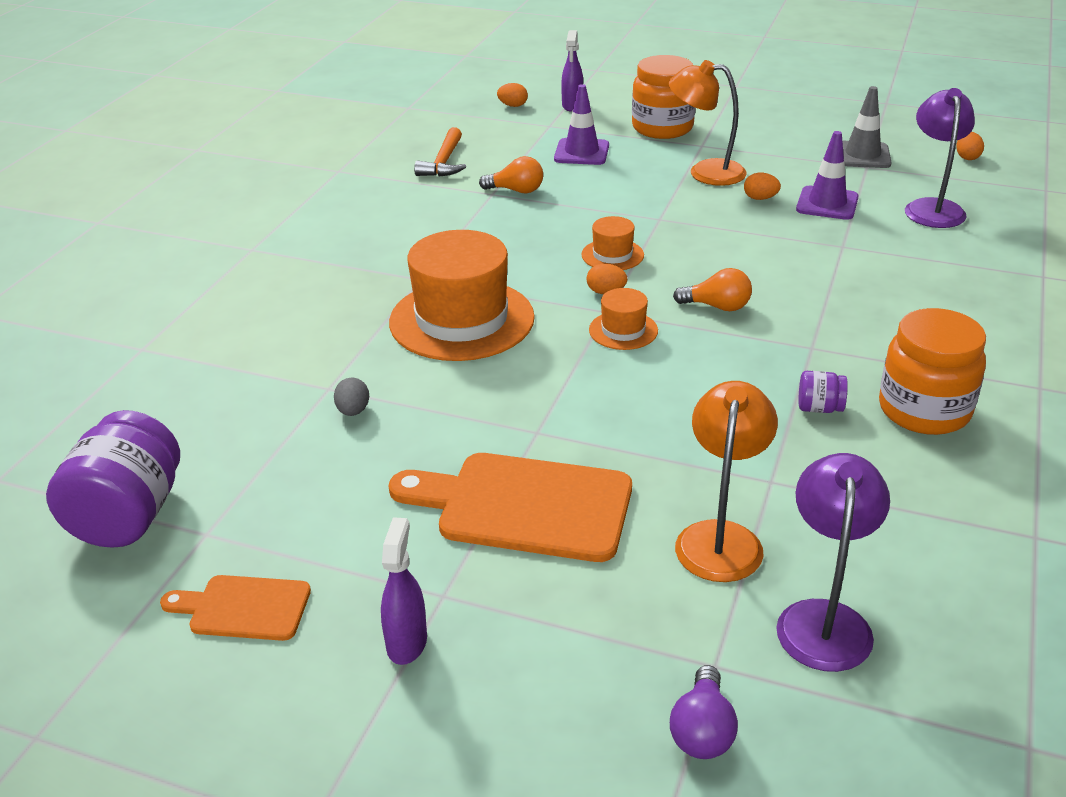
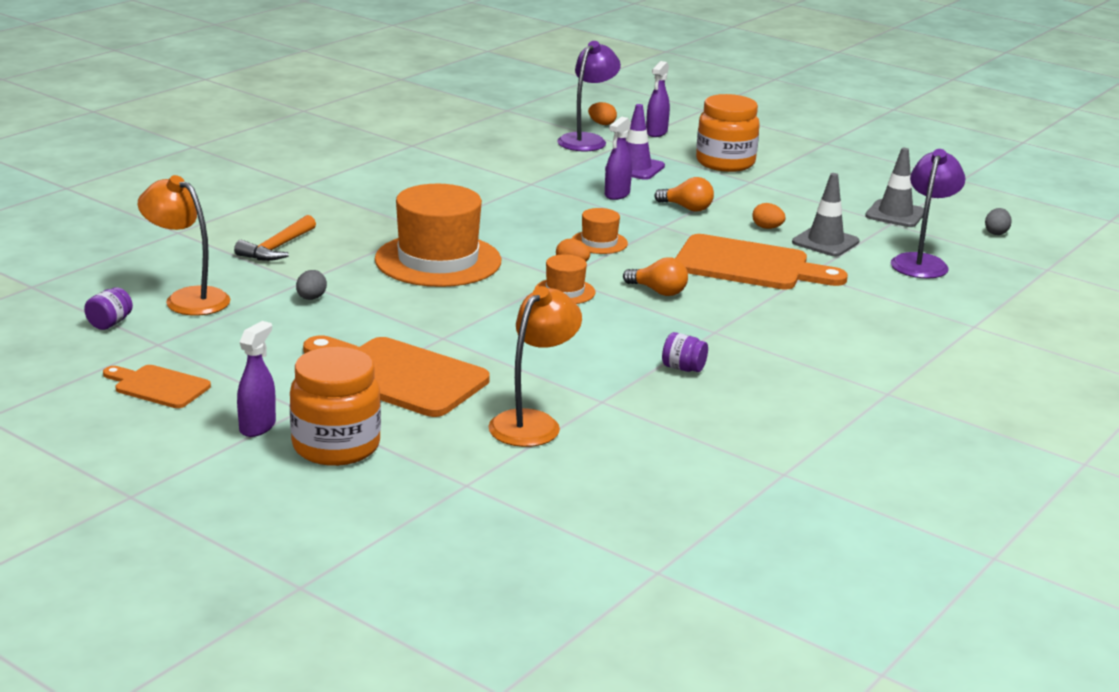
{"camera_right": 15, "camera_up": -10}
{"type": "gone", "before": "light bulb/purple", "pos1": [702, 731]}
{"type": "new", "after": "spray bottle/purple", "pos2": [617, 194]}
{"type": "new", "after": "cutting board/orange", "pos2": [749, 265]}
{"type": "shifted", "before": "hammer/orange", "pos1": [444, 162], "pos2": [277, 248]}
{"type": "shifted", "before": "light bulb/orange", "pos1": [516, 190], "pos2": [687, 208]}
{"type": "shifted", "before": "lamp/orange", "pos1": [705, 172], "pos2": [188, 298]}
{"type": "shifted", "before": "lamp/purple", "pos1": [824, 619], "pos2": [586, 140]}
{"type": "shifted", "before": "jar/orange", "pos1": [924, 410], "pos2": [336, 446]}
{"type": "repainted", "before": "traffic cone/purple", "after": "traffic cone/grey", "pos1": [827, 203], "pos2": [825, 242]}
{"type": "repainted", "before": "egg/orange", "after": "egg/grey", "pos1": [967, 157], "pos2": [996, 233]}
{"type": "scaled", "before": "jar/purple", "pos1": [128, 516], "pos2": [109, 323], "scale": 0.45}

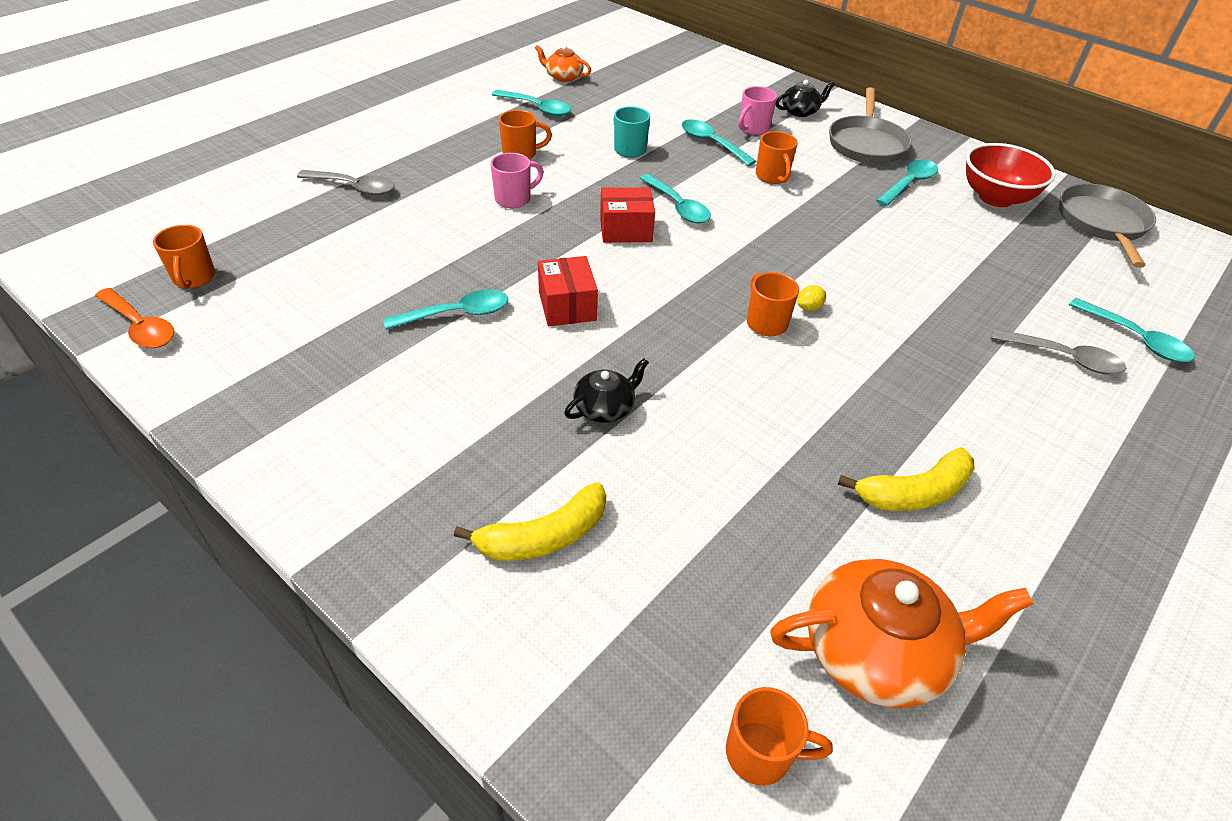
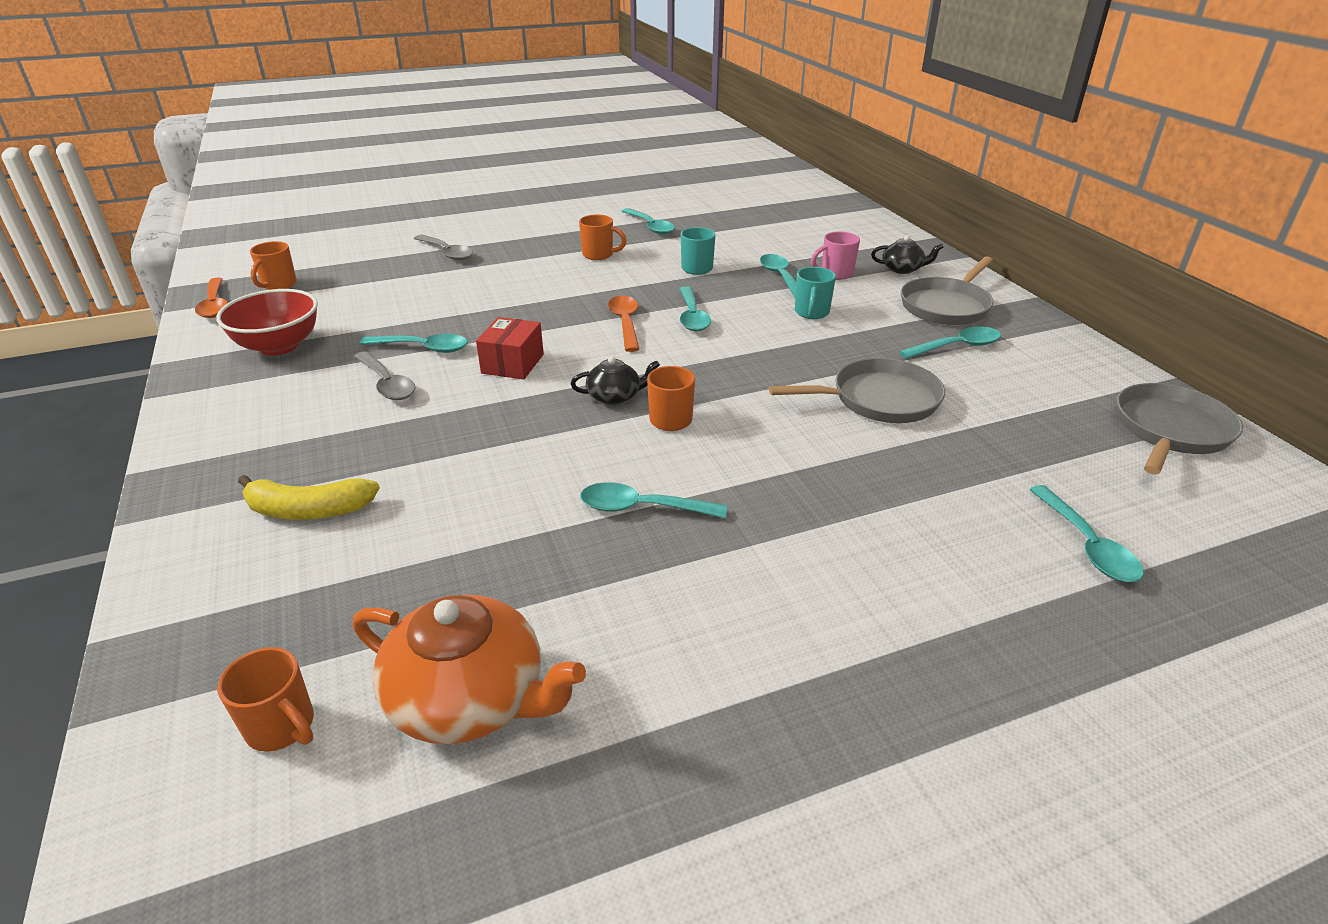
{"camera_right": 30, "camera_up": -10}
{"type": "gone", "before": "mug/pink", "pos1": [514, 199]}
{"type": "gone", "before": "teapot/orange", "pos1": [563, 77]}
{"type": "gone", "before": "lemon/yellow", "pos1": [809, 308]}
{"type": "gone", "before": "banana/yellow", "pos1": [914, 493]}
{"type": "new", "after": "spoon/turquoise", "pos2": [642, 508]}
{"type": "new", "after": "pan/grey", "pos2": [879, 399]}
{"type": "shifted", "before": "teapot/black", "pos1": [605, 408], "pos2": [615, 396]}
{"type": "shifted", "before": "bowl/red", "pos1": [995, 198], "pos2": [279, 346]}
{"type": "shifted", "before": "spoon/grey", "pos1": [1064, 358], "pos2": [387, 384]}
{"type": "swapped", "before": "box/red", "after": "spoon/orange", "pos1": [625, 229], "pos2": [625, 323]}
{"type": "repainted", "before": "mug/orange", "after": "mug/turquoise", "pos1": [772, 177], "pos2": [811, 313]}

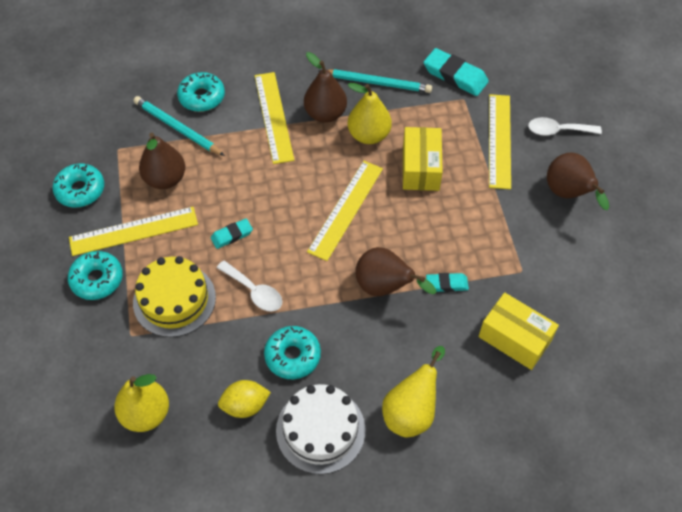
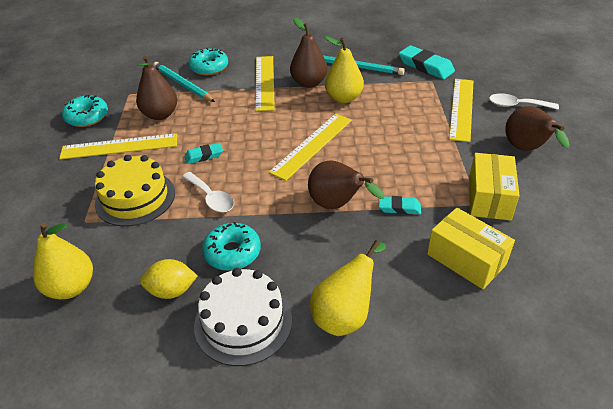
{"camera_right": 10, "camera_up": -15}
{"type": "gone", "before": "donut/turquoise", "pos1": [97, 279]}
{"type": "shifted", "before": "box/yellow", "pos1": [421, 168], "pos2": [489, 198]}

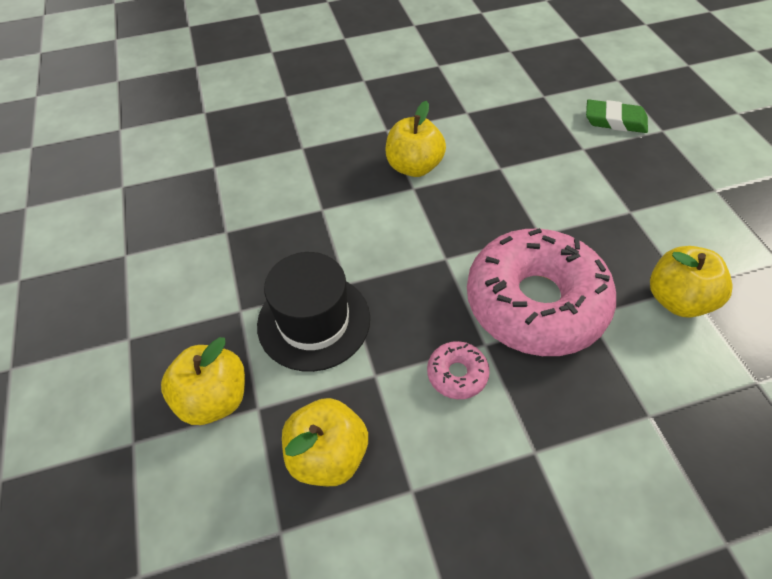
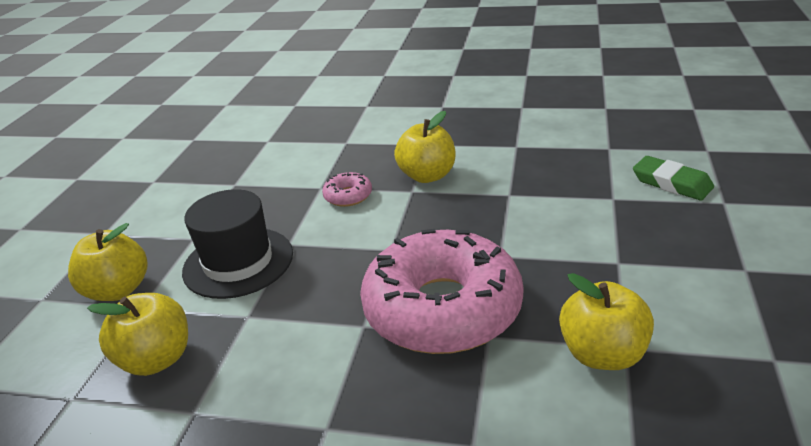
{"camera_right": 30, "camera_up": -20}
{"type": "shifted", "before": "donut/pink", "pos1": [457, 374], "pos2": [348, 196]}

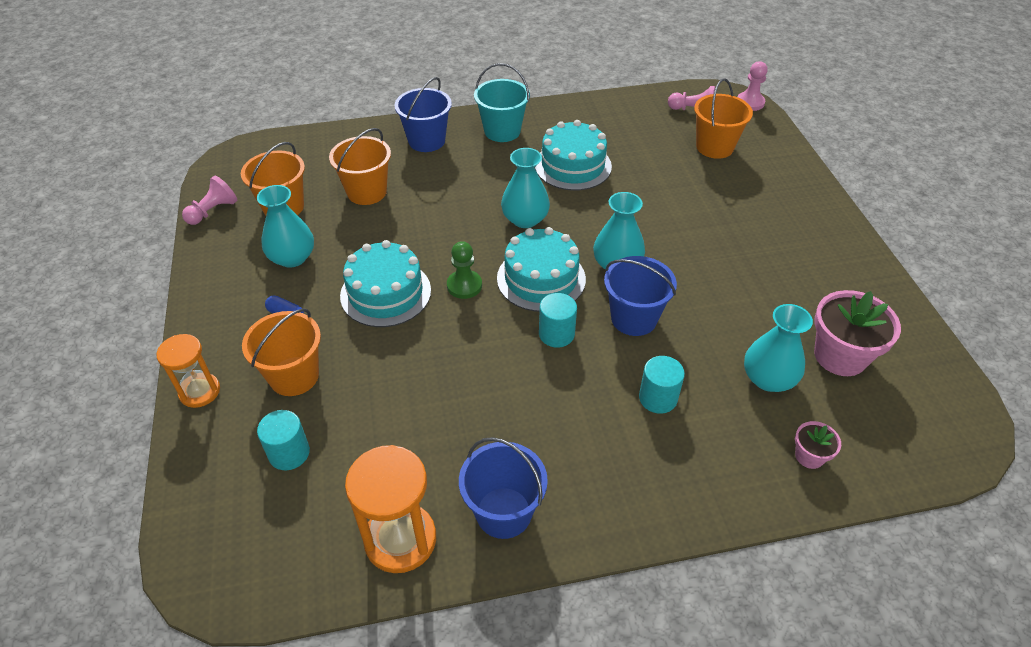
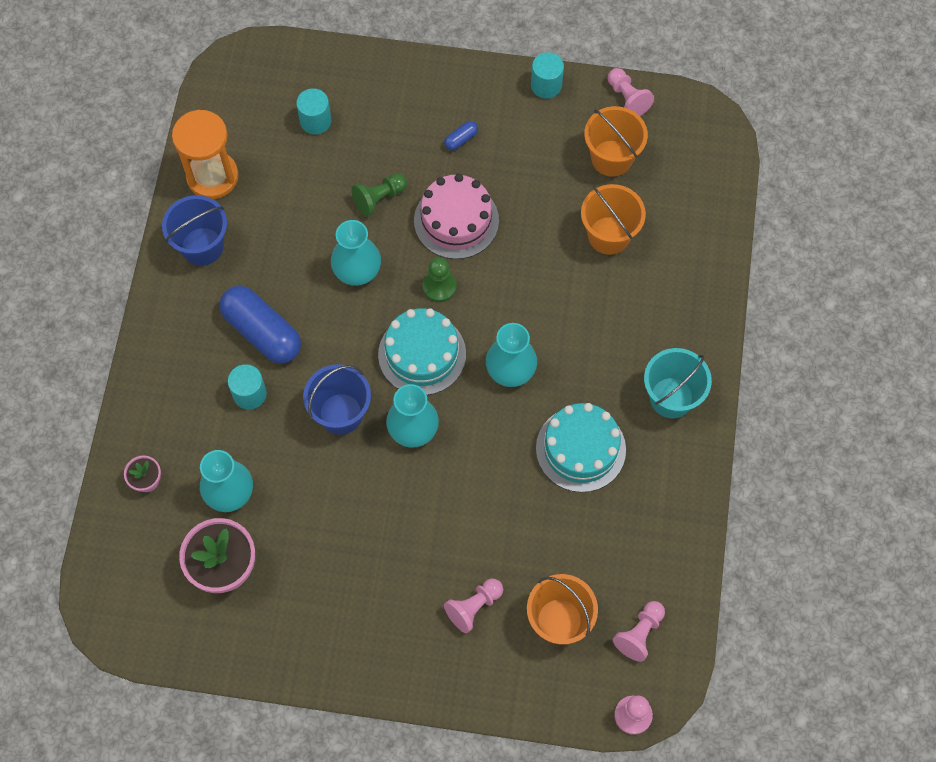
{"camera_right": 110, "camera_up": 20}
{"type": "gone", "before": "hourglass/orange", "pos1": [199, 391]}
{"type": "gone", "before": "bucket/orange", "pos1": [294, 376]}
{"type": "gone", "before": "bucket/blue", "pos1": [426, 141]}
{"type": "new", "after": "capsule/blue", "pos2": [262, 332]}
{"type": "new", "after": "pawn/green", "pos2": [379, 198]}
{"type": "new", "after": "pawn/pink", "pos2": [474, 607]}
{"type": "shifted", "before": "vase/turquoise", "pos1": [292, 257], "pos2": [357, 269]}
{"type": "shifted", "before": "cylinder/turquoise", "pos1": [556, 334], "pos2": [546, 85]}
{"type": "repainted", "before": "cake/turquoise", "after": "cake/pink", "pos1": [385, 293], "pos2": [456, 220]}

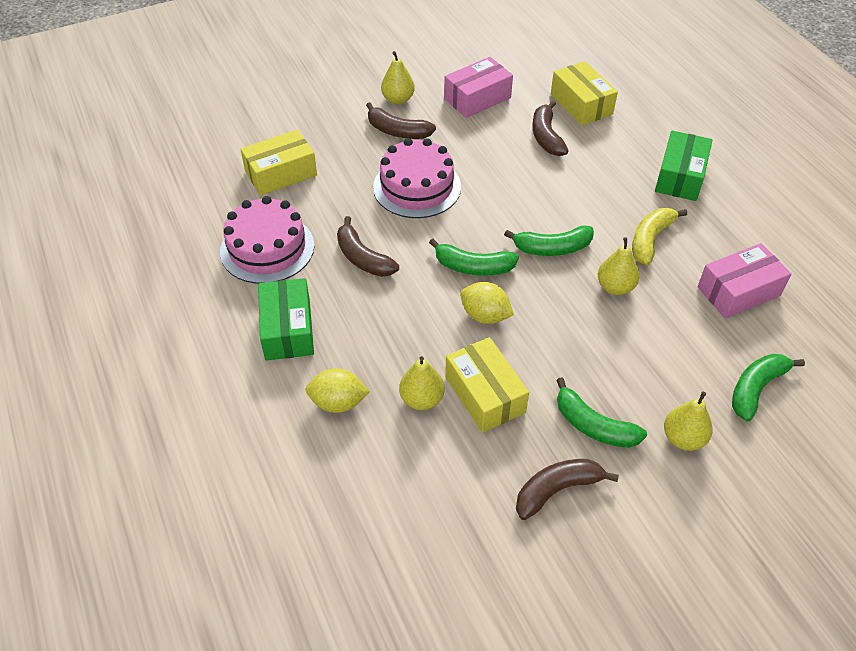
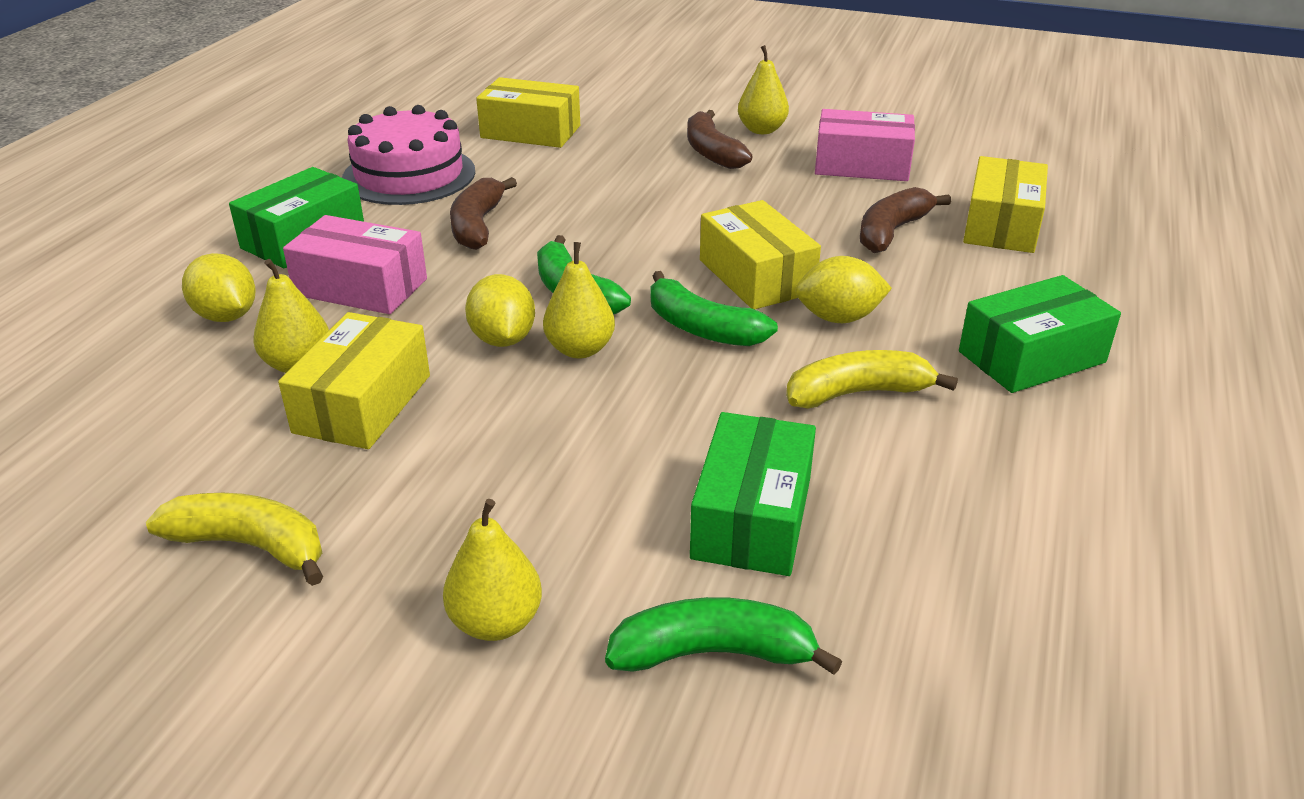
{"camera_right": 45, "camera_up": -15}
{"type": "gone", "before": "cake/pink", "pos1": [417, 187]}
{"type": "gone", "before": "banana/green", "pos1": [593, 426]}
{"type": "new", "after": "box/green", "pos2": [752, 517]}
{"type": "new", "after": "box/yellow", "pos2": [756, 276]}
{"type": "new", "after": "lemon/yellow", "pos2": [838, 318]}
{"type": "shifted", "before": "pear/yellow", "pos1": [615, 287], "pos2": [580, 349]}
{"type": "shifted", "before": "box/pink", "pos1": [738, 291], "pos2": [361, 287]}
{"type": "repainted", "before": "banana/brown", "after": "banana/yellow", "pos1": [556, 490], "pos2": [250, 545]}

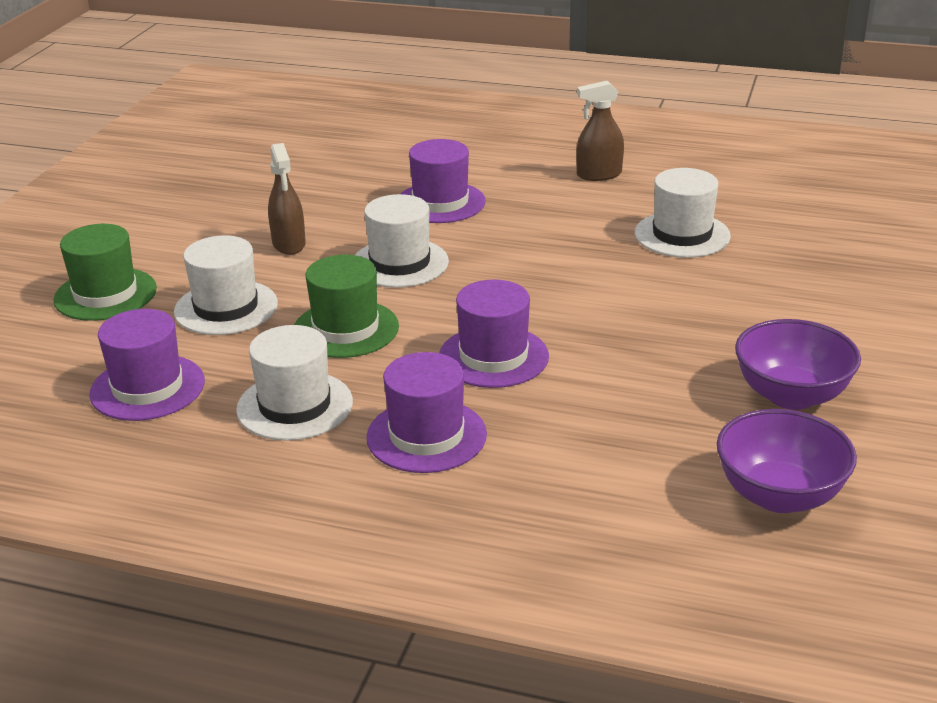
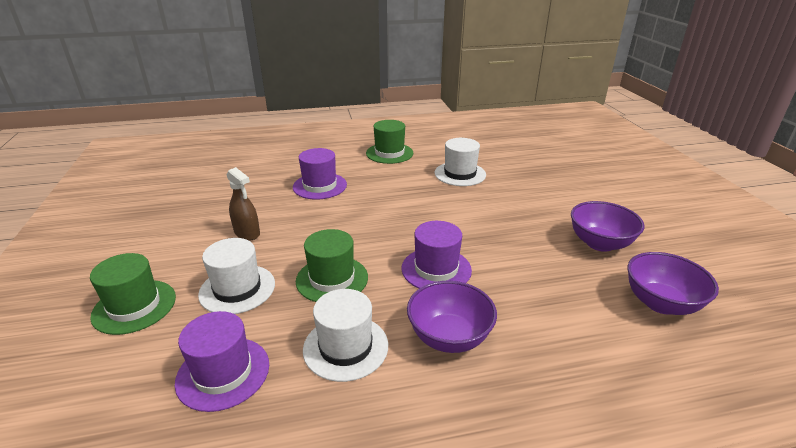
{"camera_right": -30, "camera_up": 0}
{"type": "gone", "before": "hat/white", "pos1": [400, 263]}
{"type": "swapped", "before": "hat/purple", "after": "bowl/purple", "pos1": [426, 436], "pos2": [449, 337]}
{"type": "swapped", "before": "spray bottle/brown", "after": "hat/green", "pos1": [599, 175], "pos2": [389, 153]}

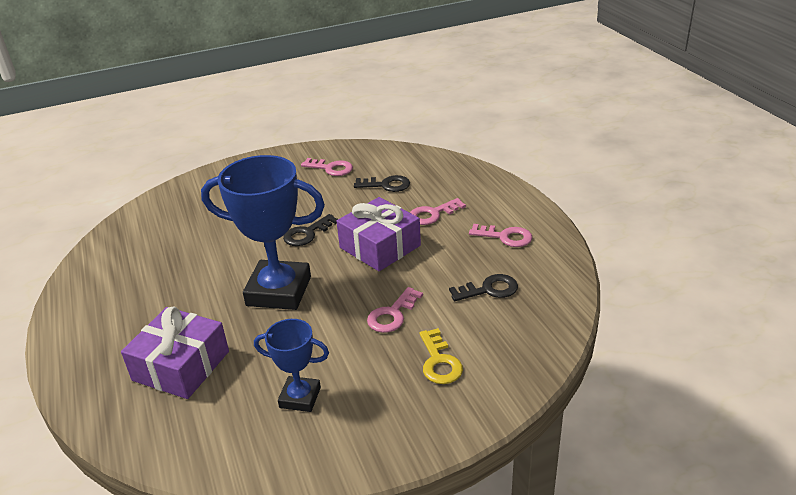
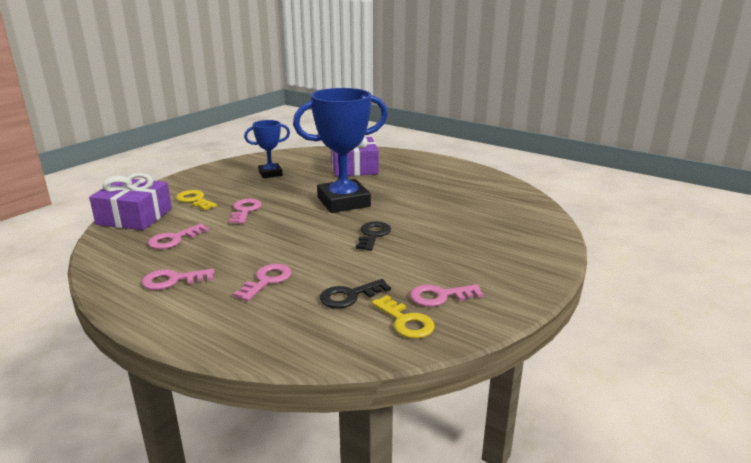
{"camera_right": 145, "camera_up": -10}
{"type": "new", "after": "key/yellow", "pos2": [406, 321]}
{"type": "shifted", "before": "gift/purple", "pos1": [380, 246], "pos2": [134, 216]}
{"type": "repainted", "before": "key/black", "after": "key/pink", "pos1": [489, 289], "pos2": [174, 239]}

